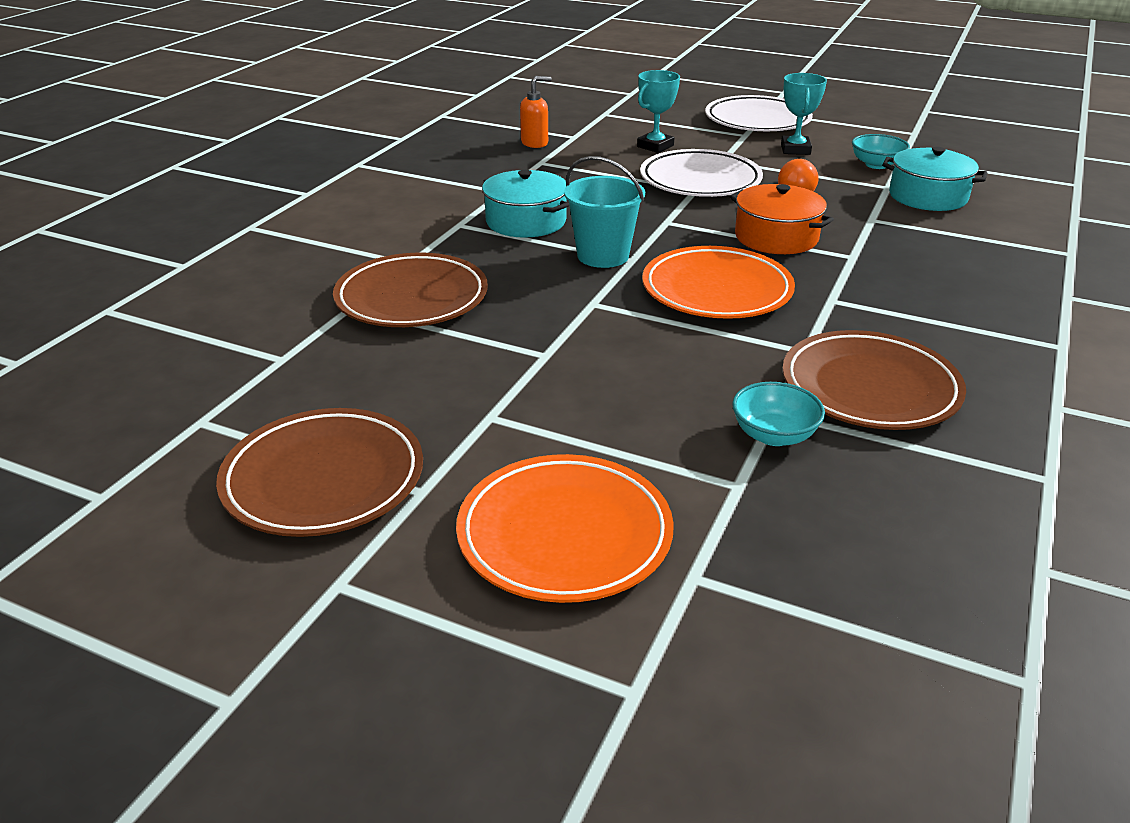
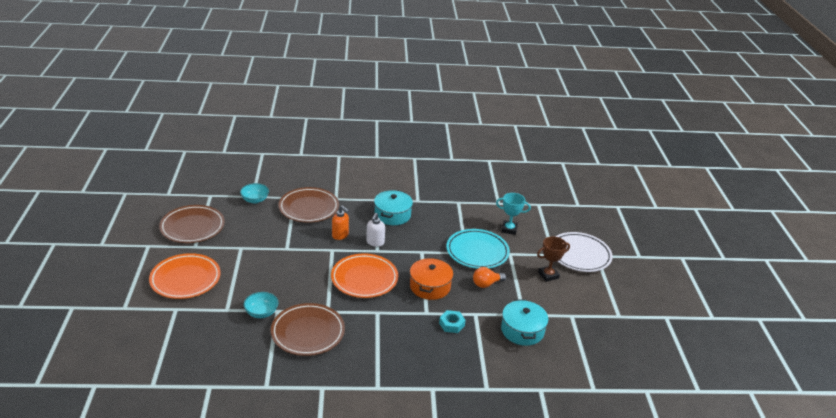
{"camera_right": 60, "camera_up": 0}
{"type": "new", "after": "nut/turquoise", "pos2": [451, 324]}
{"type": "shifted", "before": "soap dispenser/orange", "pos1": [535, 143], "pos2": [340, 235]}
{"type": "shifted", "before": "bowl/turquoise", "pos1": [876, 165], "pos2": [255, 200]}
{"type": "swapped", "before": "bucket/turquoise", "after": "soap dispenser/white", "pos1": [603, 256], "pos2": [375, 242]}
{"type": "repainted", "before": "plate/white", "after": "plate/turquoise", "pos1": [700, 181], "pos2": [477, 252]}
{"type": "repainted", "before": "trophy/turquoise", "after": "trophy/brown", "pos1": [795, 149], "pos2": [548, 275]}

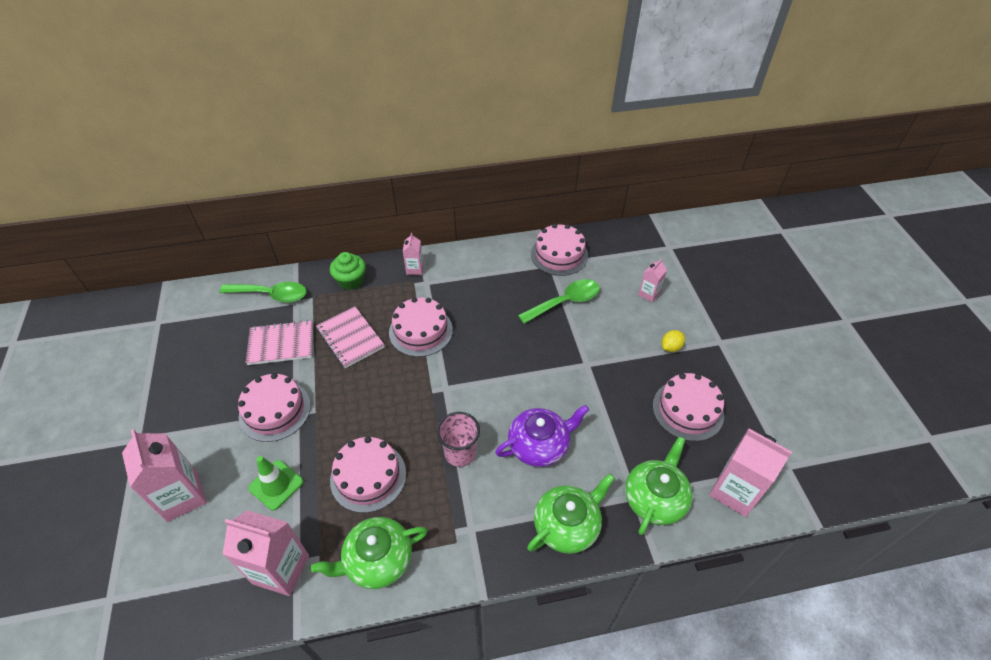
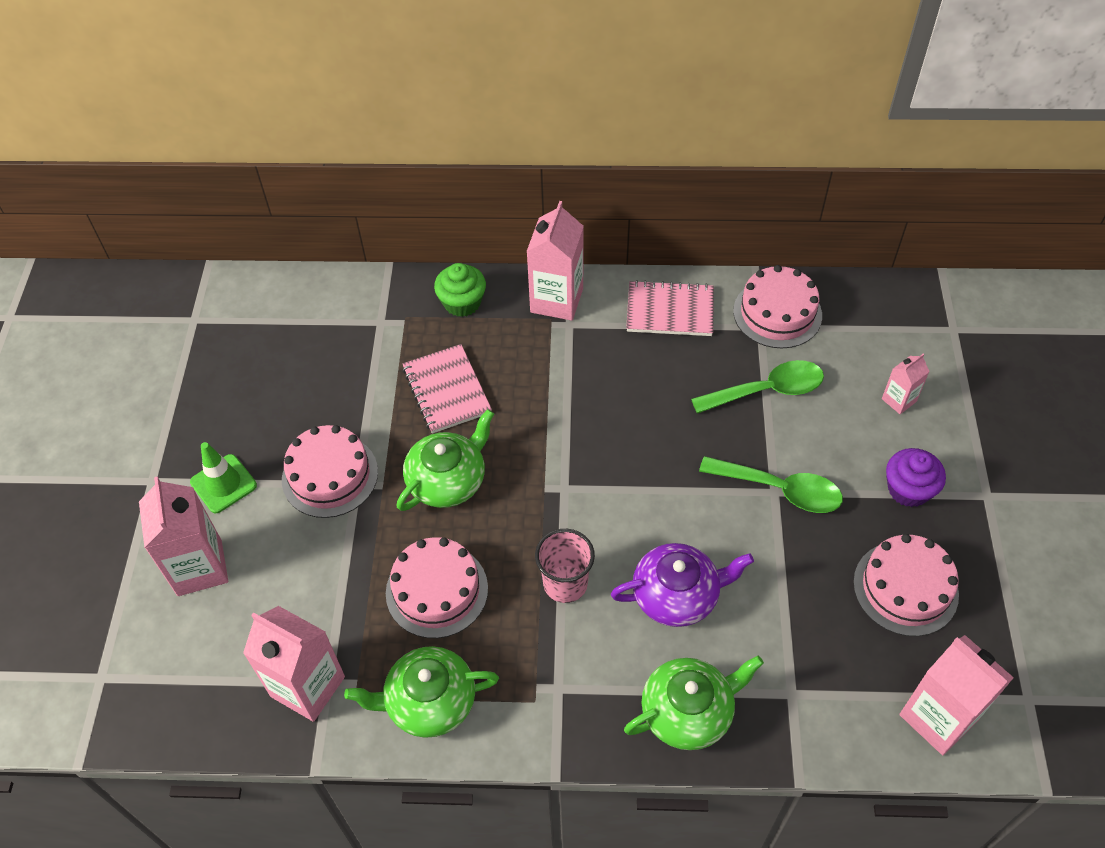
{"camera_right": 15, "camera_up": 5}
{"type": "gone", "before": "cake/pink", "pos1": [421, 331]}
{"type": "shifted", "before": "spoon/green", "pos1": [271, 295], "pos2": [779, 489]}
{"type": "shifted", "before": "notebook/pink", "pos1": [281, 344], "pos2": [670, 311]}
{"type": "shifted", "before": "traffic cone/green", "pos1": [276, 485], "pos2": [223, 484]}
{"type": "shifted", "before": "teapot/green", "pos1": [655, 498], "pos2": [448, 480]}
{"type": "swapped", "before": "lemon/yellow", "after": "cupcake/purple", "pos1": [671, 347], "pos2": [908, 489]}
{"type": "scaled", "before": "carton/pink", "pos1": [415, 269], "pos2": [556, 300], "scale": 1.89}

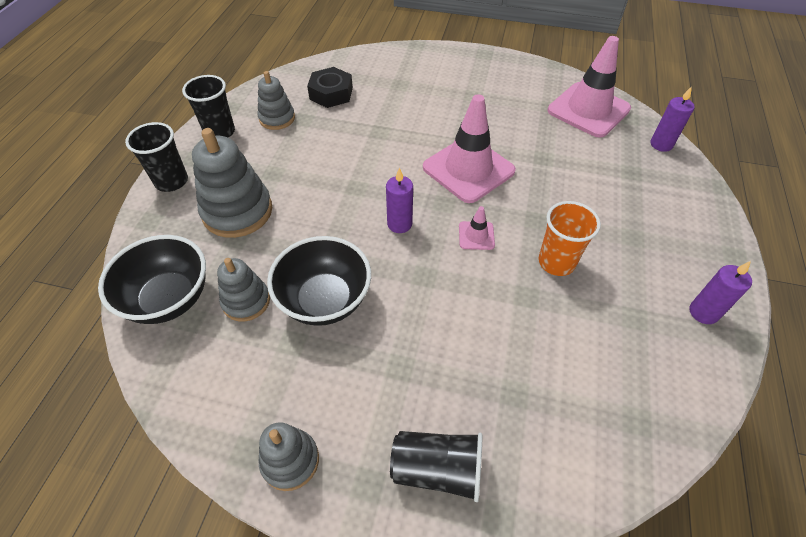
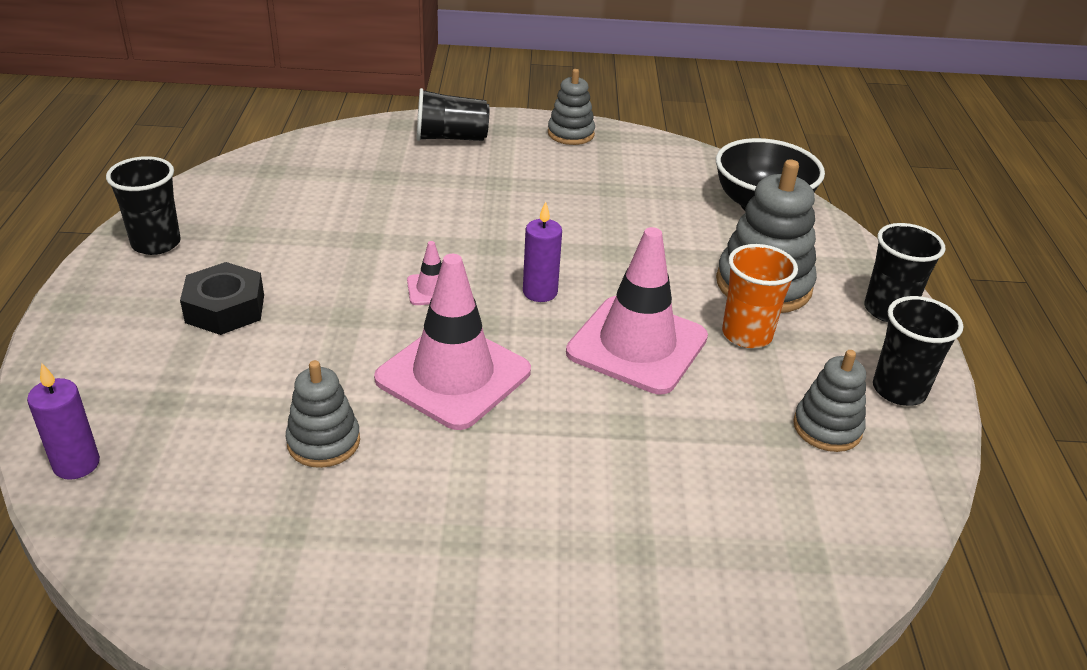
{"camera_right": 165, "camera_up": -15}
{"type": "gone", "before": "bowl/black", "pos1": [325, 300]}
{"type": "shifted", "before": "stacking toy/grey", "pos1": [246, 301], "pos2": [323, 442]}
{"type": "shifted", "before": "nut/black", "pos1": [331, 93], "pos2": [225, 308]}
{"type": "shifted", "before": "cup/orange", "pos1": [556, 262], "pos2": [747, 334]}
{"type": "shifted", "before": "traffic cone/pink", "pos1": [588, 110], "pos2": [637, 345]}
{"type": "swapped", "before": "candle/purple", "after": "cup/black", "pos1": [703, 312], "pos2": [156, 243]}

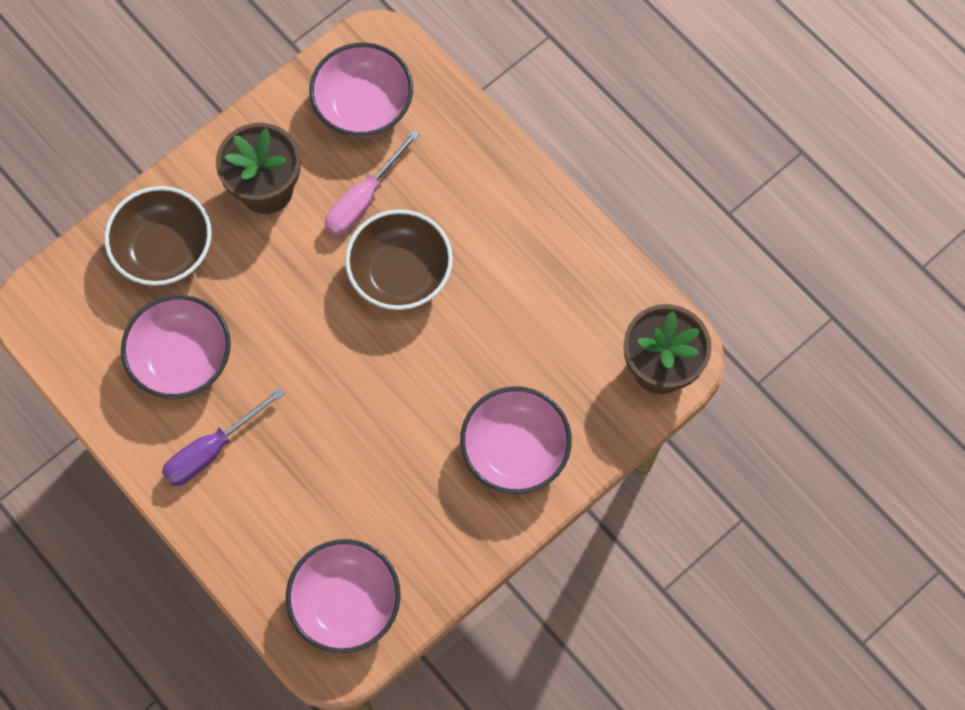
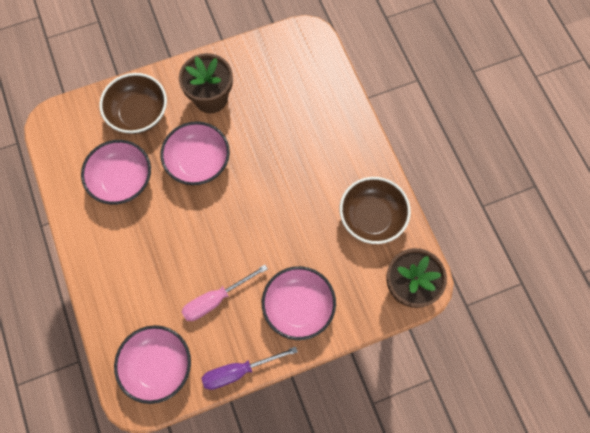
{"camera_right": 20, "camera_up": 0}
{"type": "shifted", "before": "screwdriver/purple", "pos1": [211, 450], "pos2": [238, 371]}
{"type": "shifted", "before": "bowl/pink", "pos1": [363, 106], "pos2": [198, 162]}
{"type": "shifted", "before": "screwdriver/pink", "pos1": [363, 199], "pos2": [215, 299]}
{"type": "shifted", "before": "bowl/brown", "pos1": [400, 273], "pos2": [372, 217]}

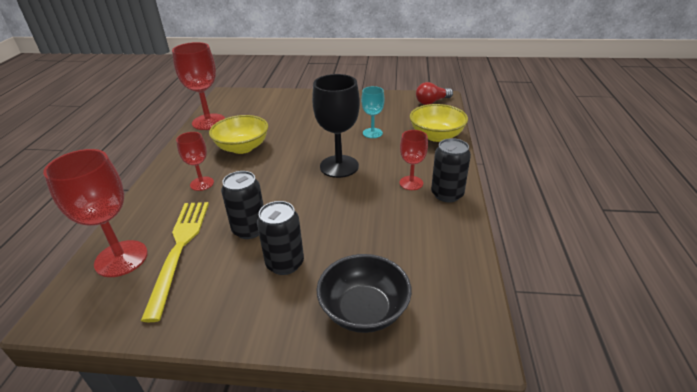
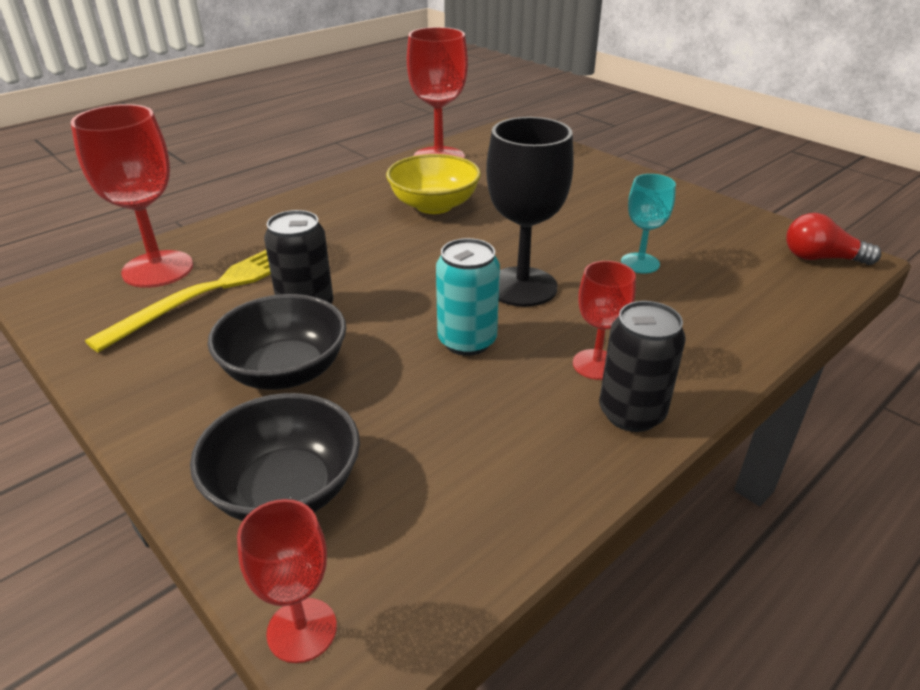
{"camera_right": 40, "camera_up": 0}
{"type": "gone", "before": "bowl/yellow", "pos1": [436, 136]}
{"type": "new", "after": "can/turquoise", "pos2": [467, 341]}
{"type": "shifted", "before": "goblet/red", "pos1": [202, 183], "pos2": [302, 630]}
{"type": "swapped", "before": "can/black", "after": "bowl/black", "pos1": [285, 263], "pos2": [285, 371]}

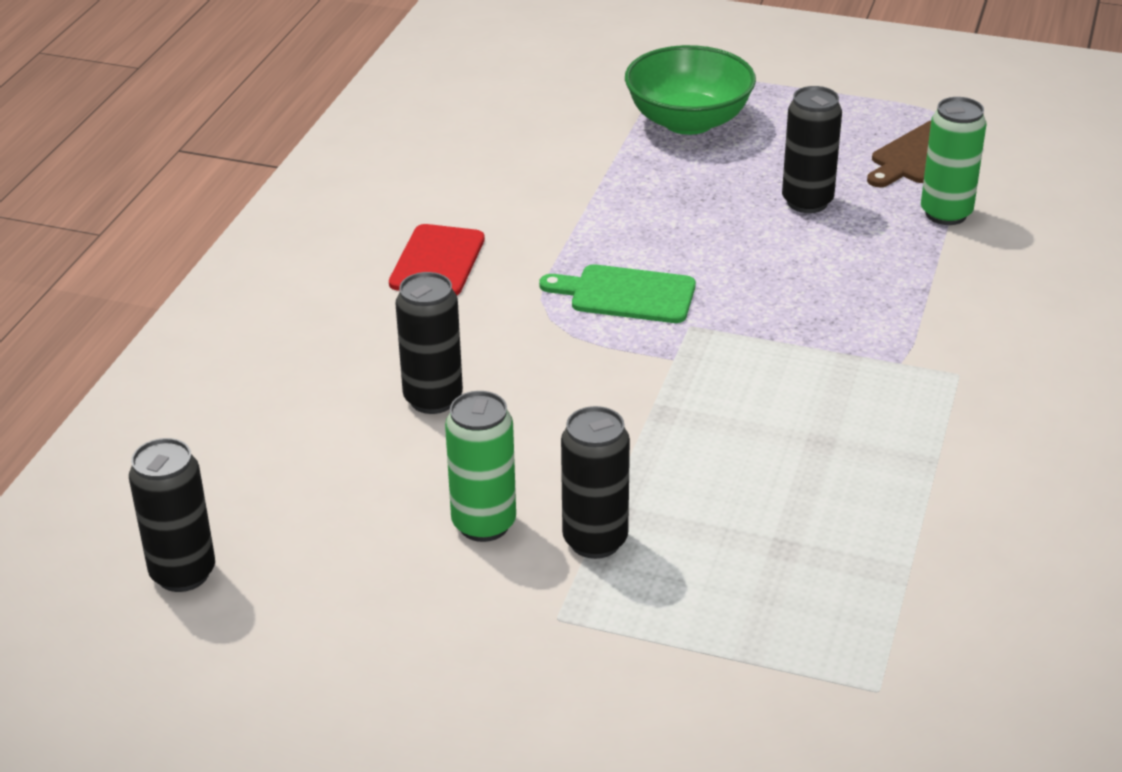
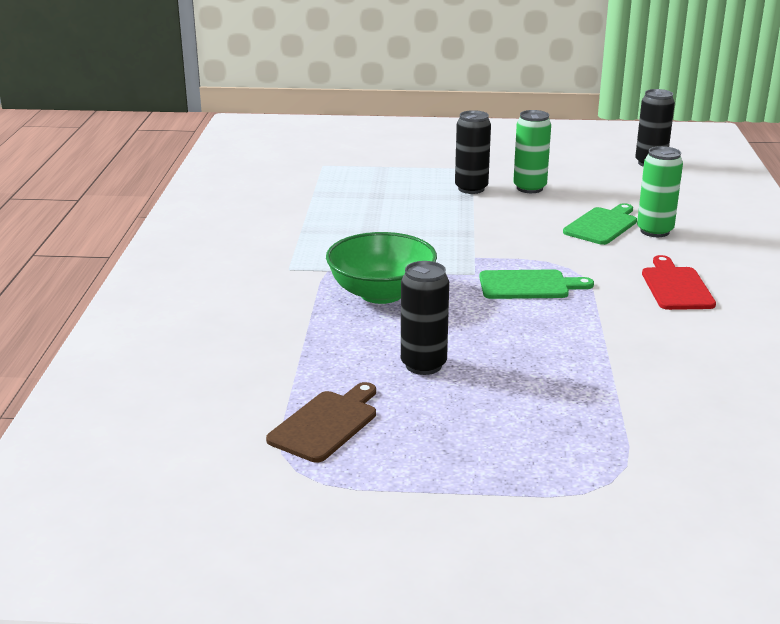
{"camera_right": 165, "camera_up": -10}
{"type": "shifted", "before": "bowl/green", "pos1": [688, 121], "pos2": [381, 293]}
{"type": "shifted", "before": "can/green", "pos1": [946, 213], "pos2": [654, 231]}
{"type": "swapped", "before": "can/black", "after": "cutting board/green", "pos1": [433, 399], "pos2": [602, 225]}

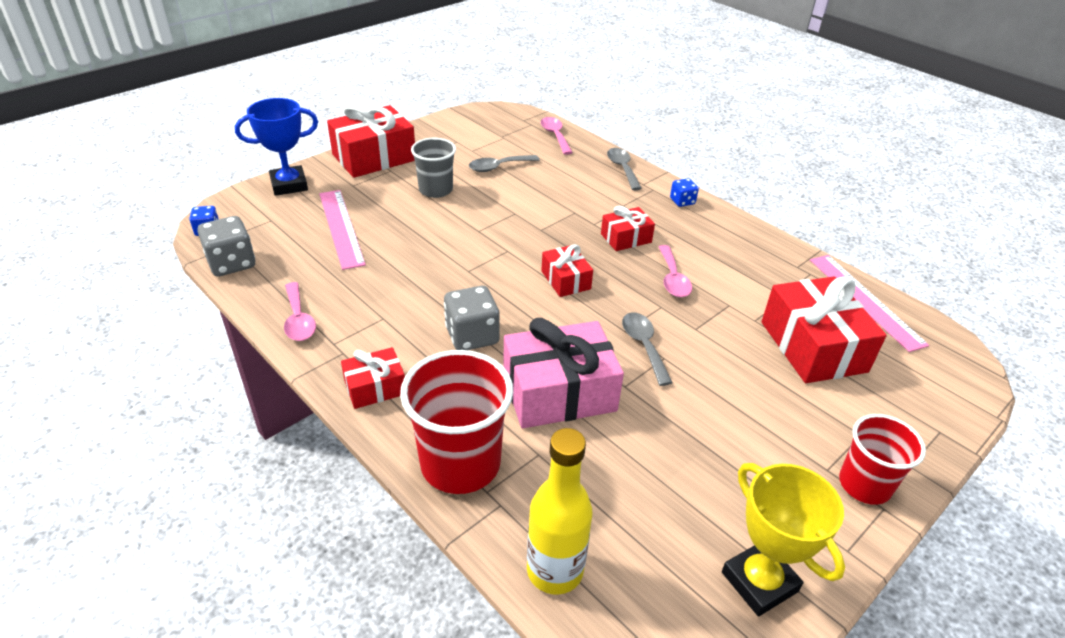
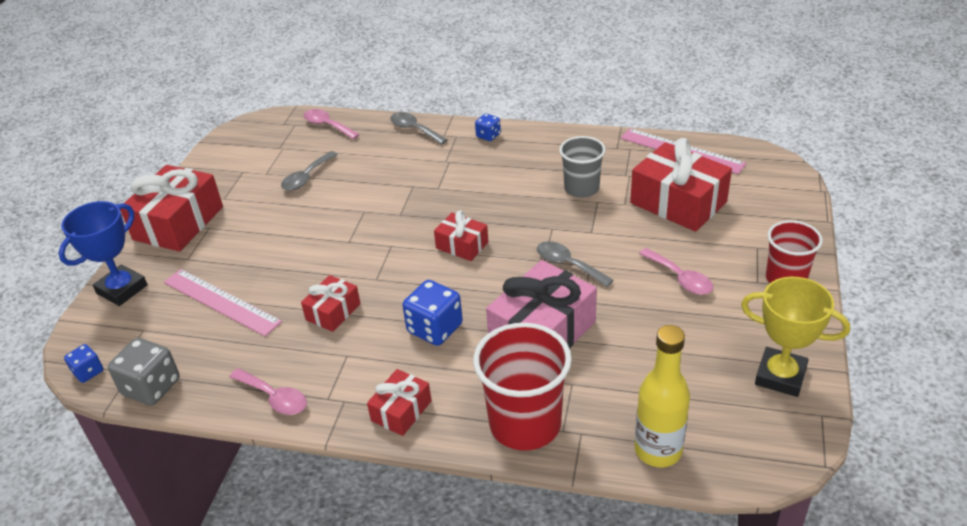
{"camera_right": -30, "camera_up": 0}
{"type": "shifted", "before": "cup/grey", "pos1": [436, 190], "pos2": [581, 188]}
{"type": "shifted", "before": "gift/red", "pos1": [626, 238], "pos2": [333, 312]}
{"type": "shifted", "before": "spoon/pink", "pos1": [673, 279], "pos2": [680, 278]}
{"type": "repainted", "before": "dice/grey", "after": "dice/blue", "pos1": [472, 336], "pos2": [435, 328]}

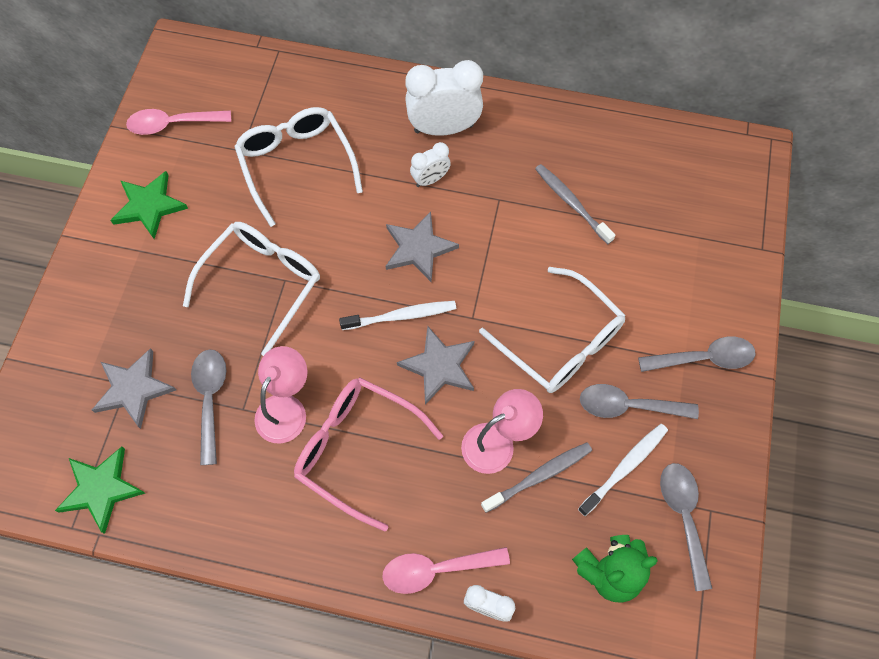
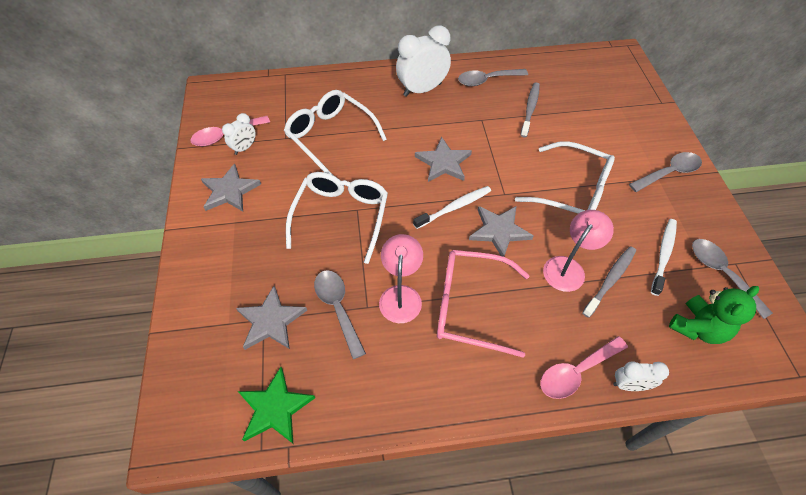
{"camera_right": -20, "camera_up": -10}
{"type": "shifted", "before": "clock/white", "pos1": [430, 179], "pos2": [244, 148]}
{"type": "shifted", "before": "spoon/grey", "pos1": [628, 406], "pos2": [487, 80]}
{"type": "repainted", "before": "star/green", "after": "star/grey", "pos1": [149, 206], "pos2": [230, 191]}
{"type": "rotated", "before": "toothbrush/grey", "pos1": [571, 203], "pos2": [530, 109], "turn": 75}

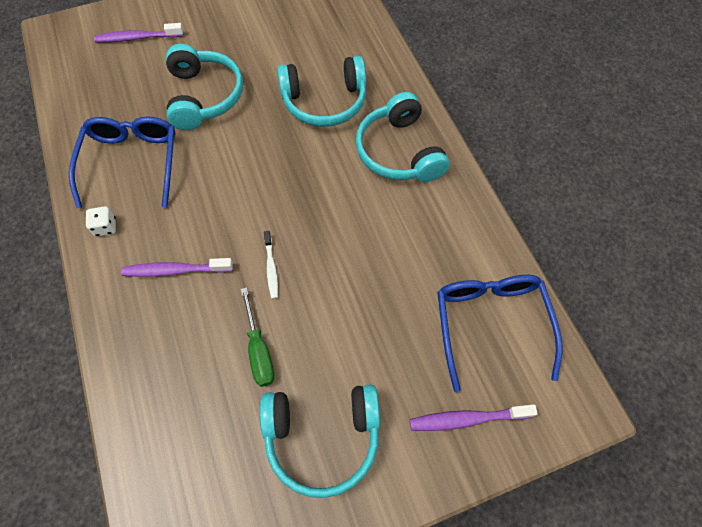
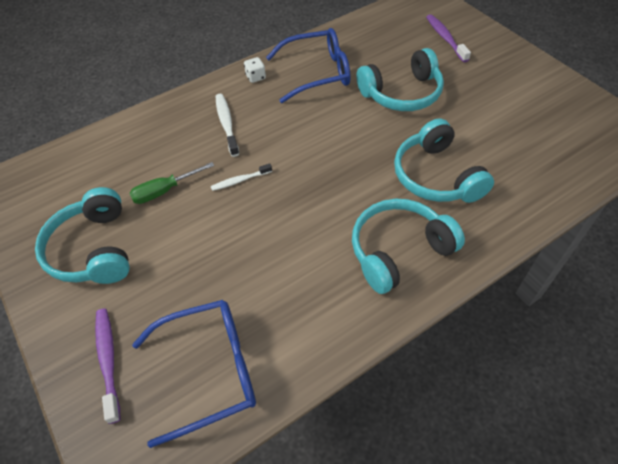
{"camera_right": 80, "camera_up": -10}
{"type": "repainted", "before": "toothbrush/purple", "after": "toothbrush/white", "pos1": [175, 270], "pos2": [226, 124]}

